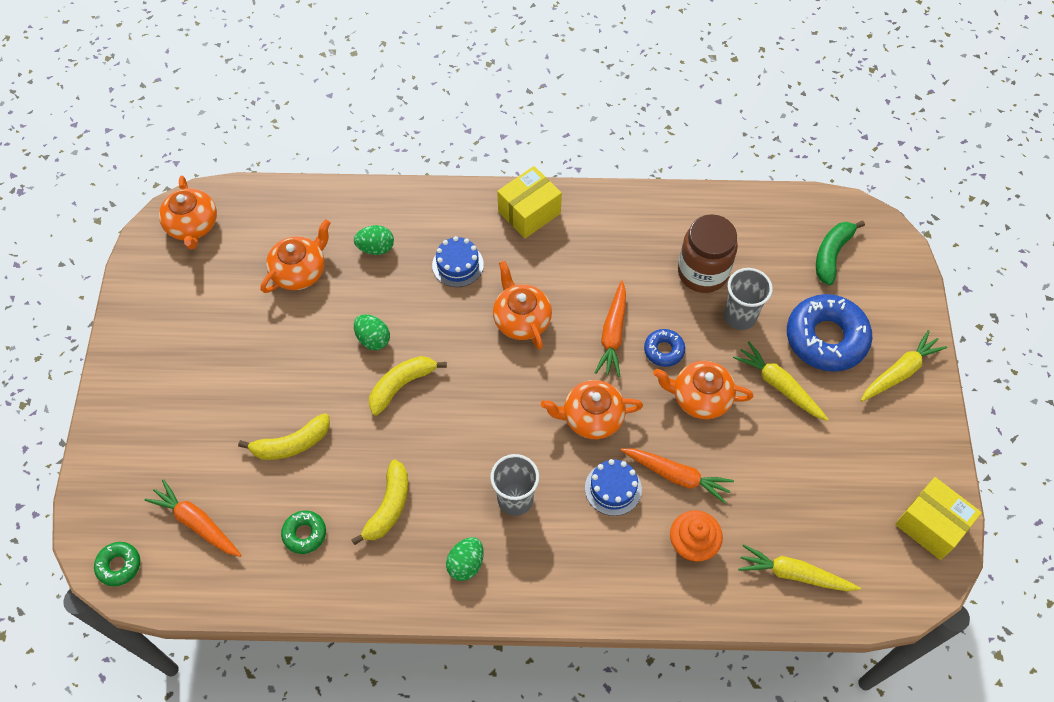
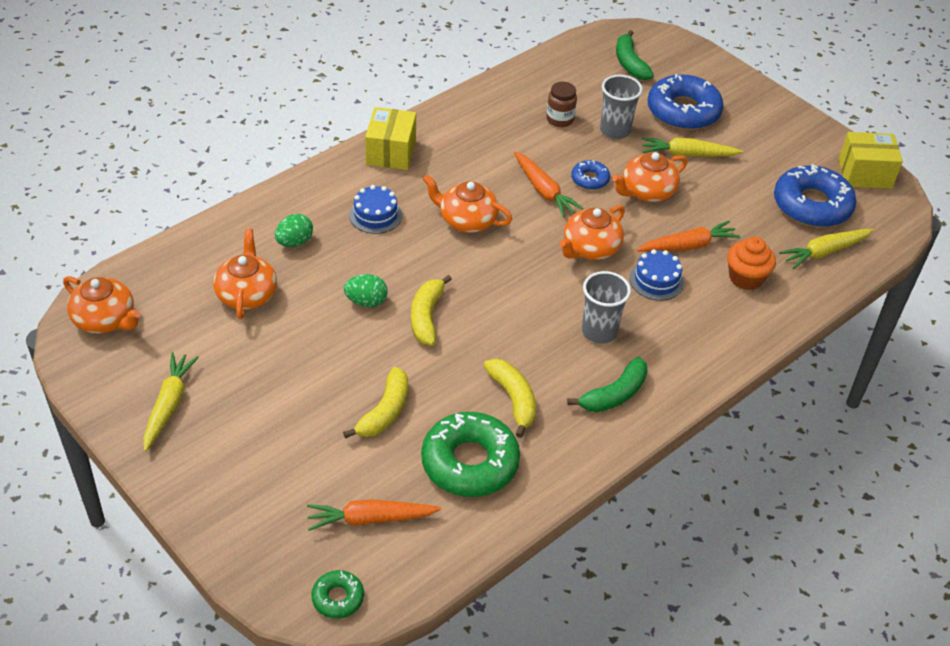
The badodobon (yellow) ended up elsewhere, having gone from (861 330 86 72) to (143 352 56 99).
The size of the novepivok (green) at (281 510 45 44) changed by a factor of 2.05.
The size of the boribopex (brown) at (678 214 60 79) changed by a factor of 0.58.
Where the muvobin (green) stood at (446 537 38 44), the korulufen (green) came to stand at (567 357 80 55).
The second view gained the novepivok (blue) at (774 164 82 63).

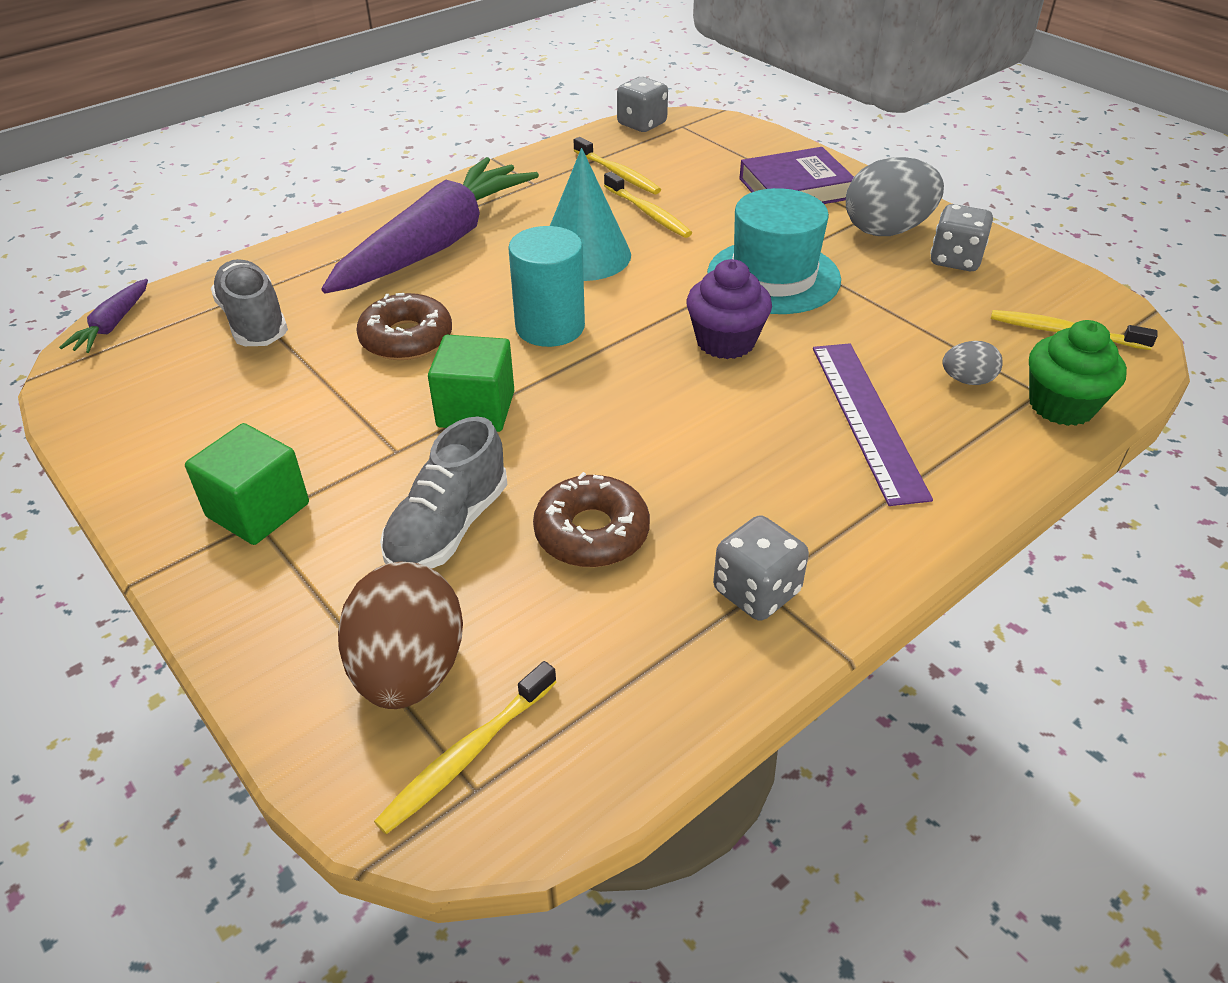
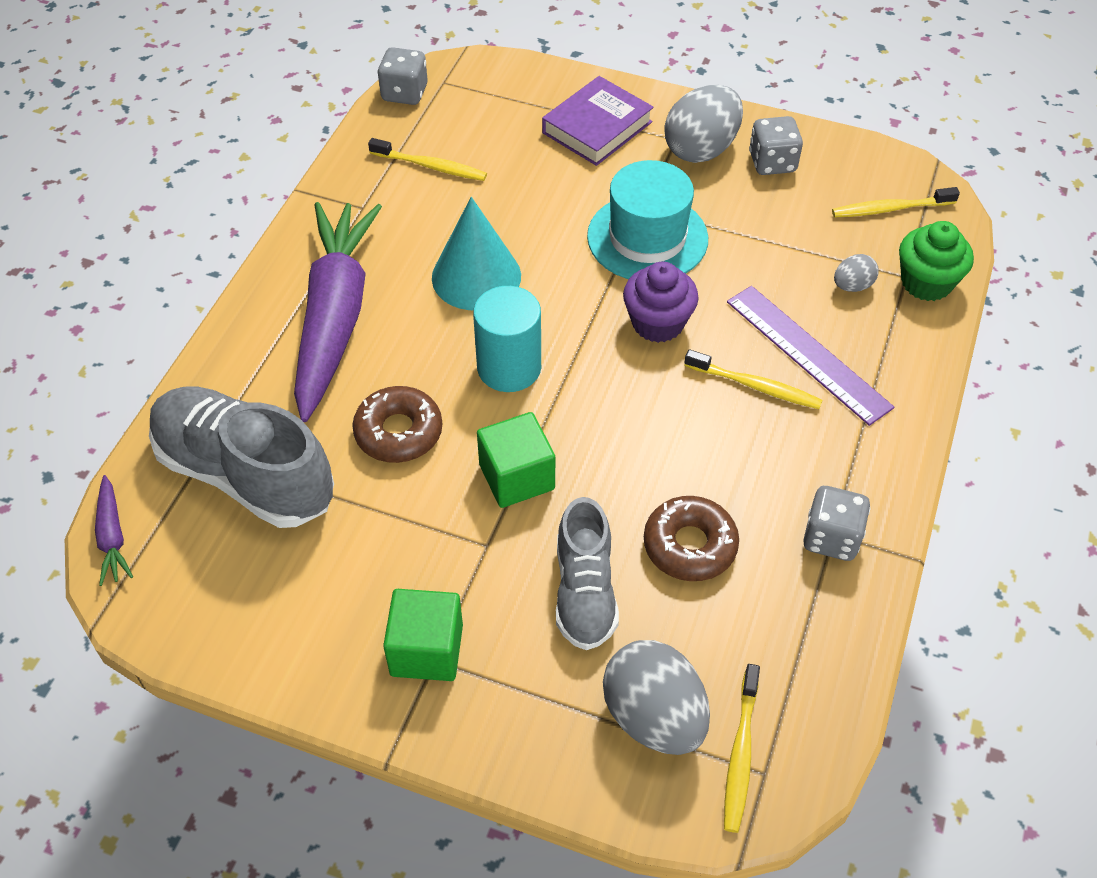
The size of the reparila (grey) at (211 259 77 87) changed by a factor of 1.61.
What was the muvobin (brown) at (338 562 125 147) turned into the muvobin (grey) at (603 640 107 115).
The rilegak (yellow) ended up elsewhere, having gone from (604 172 88 66) to (684 349 139 60).

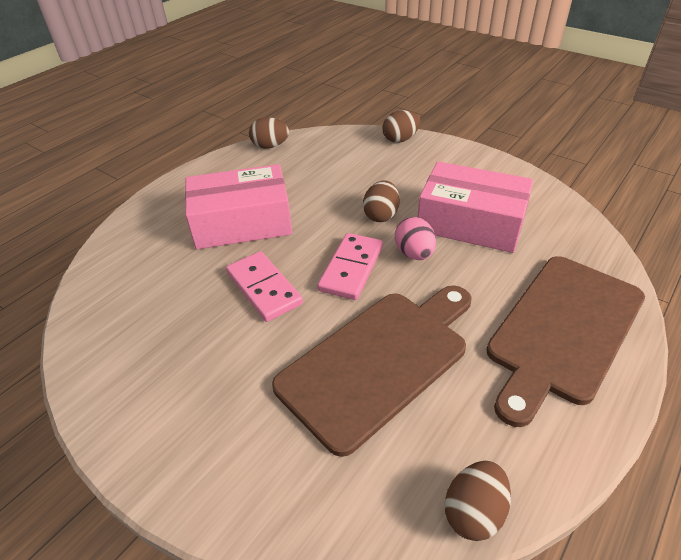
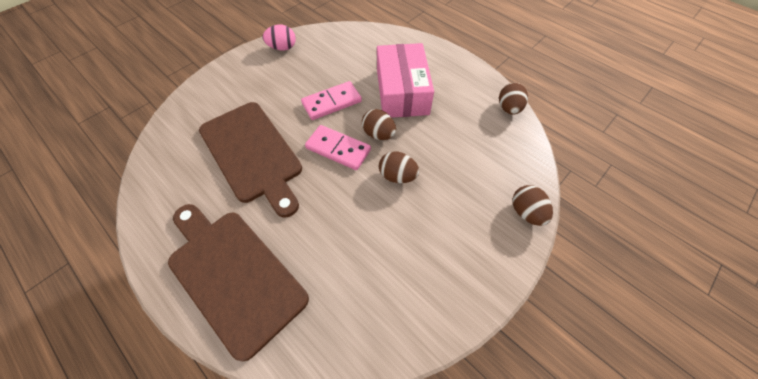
The muvobin (pink) ended up elsewhere, having gone from (395 217 41 43) to (263 25 33 26).
The muvobin (brown) ended up elsewhere, having gone from (445 461 66 80) to (362 109 34 31).
The second view lost the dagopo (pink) at (418 161 115 92).

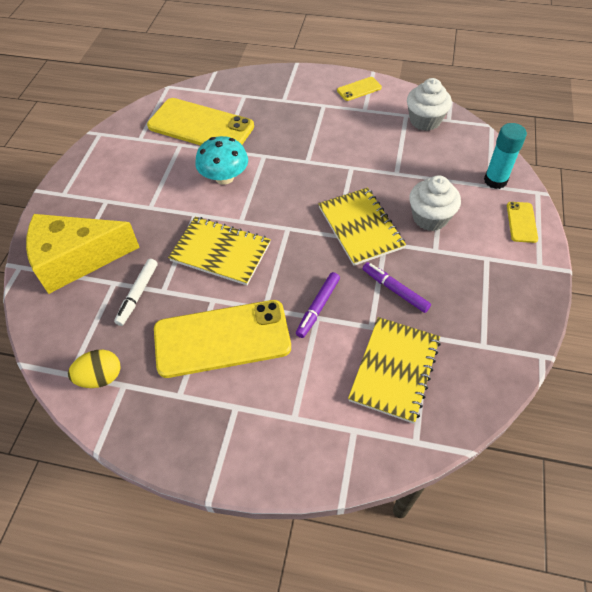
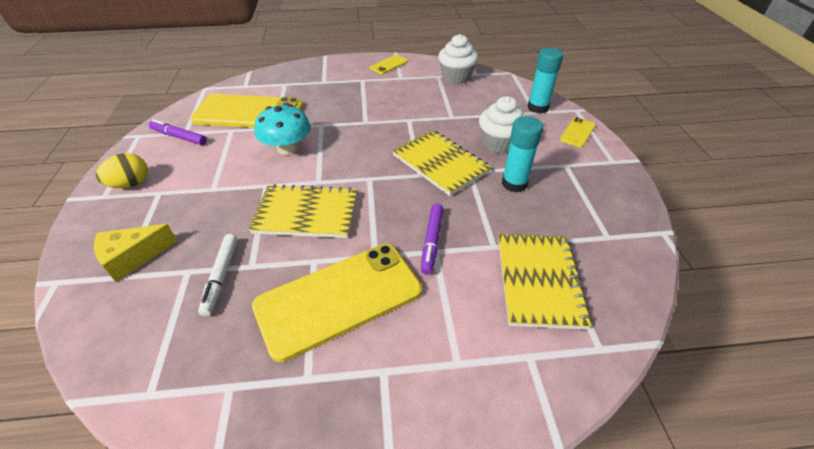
The size of the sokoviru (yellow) at (26 214 114 80) changed by a factor of 0.56.
The muvobin (yellow) ended up elsewhere, having gone from (68 350 53 38) to (96 153 52 35).
The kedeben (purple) ended up elsewhere, having gone from (363 262 68 51) to (149 119 58 26).
The second view gained the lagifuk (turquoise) at (502 116 41 77).
The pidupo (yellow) at (507 202 31 41) ended up facing another way, 45 degrees clockwise from before.

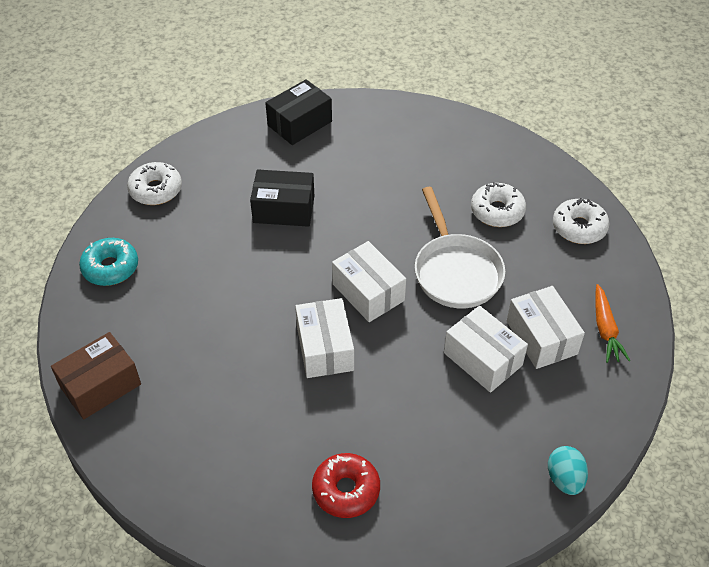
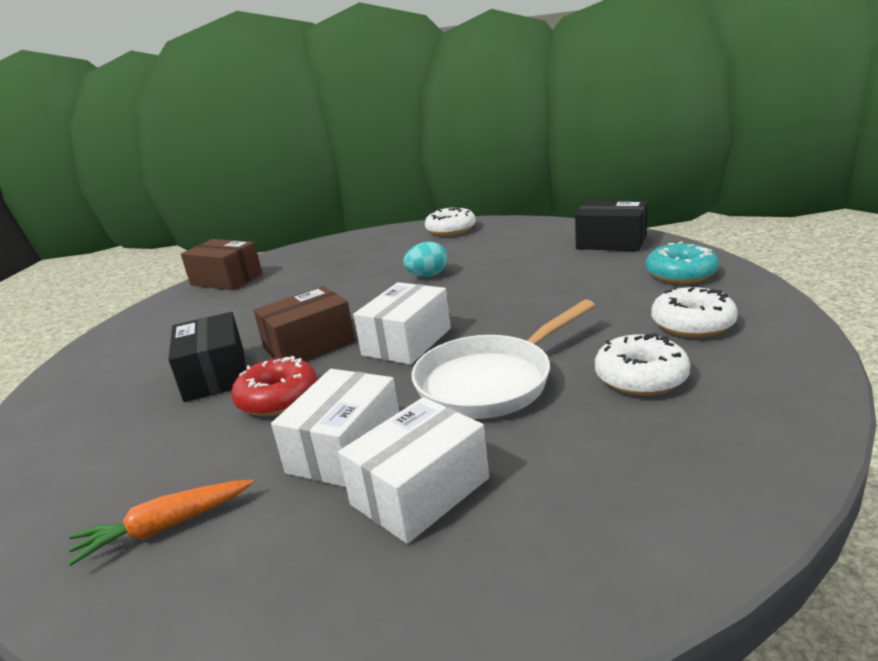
The badodobon (orange) ended up elsewhere, having gone from (595 284 36 79) to (68 480 185 86).
The dagopo (black) ended up elsewhere, having gone from (250 169 64 58) to (168 312 78 90).
The novepivok (red) ended up elsewhere, having gone from (312 453 68 65) to (231 356 87 60).
What was the dagopo (white) at (295 298 59 80) turned into the dagopo (brown) at (254 286 101 75).
The muvobin (turquoise) ended up elsewhere, having gone from (548 446 40 49) to (404 242 44 35).
The novepivok (turquoise) ended up elsewhere, having gone from (79 238 59 48) to (646 242 73 42).
The novepivok (white) ended up elsewhere, having gone from (553 198 56 46) to (651 286 87 52).

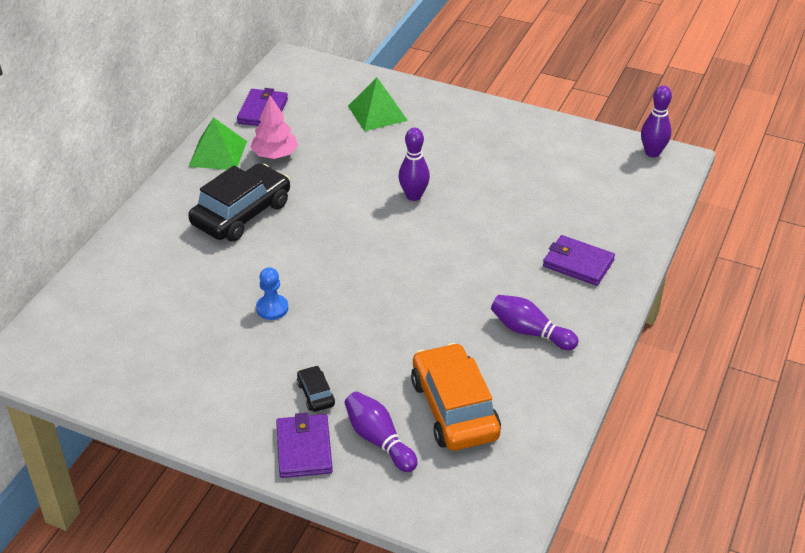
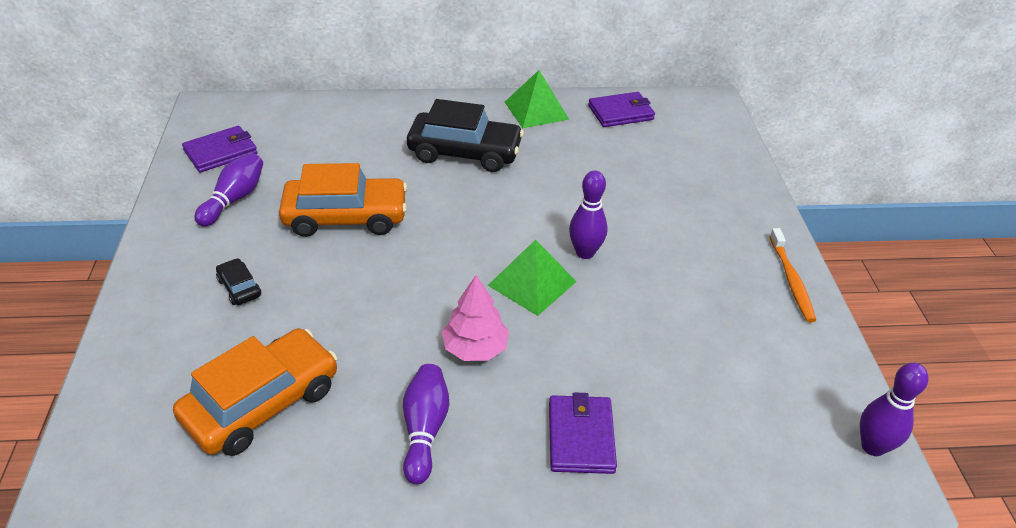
The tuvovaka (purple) ended up elsewhere, having gone from (276 413 57 65) to (182 126 76 47).
The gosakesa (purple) ended up elsewhere, having gone from (344 391 74 81) to (195 153 68 74).
The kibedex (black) at (297 366 38 46) ended up facing another way, 75 degrees counterclockwise from before.
Where the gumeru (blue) stood at (256 267 32 53), the kibedex (orange) came to stand at (279 163 128 74).
The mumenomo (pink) ended up elsewhere, having gone from (250 96 48 63) to (442 275 67 86).
The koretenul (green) ended up elsewhere, having gone from (348 78 60 53) to (488 239 89 77).
The second view gained the rilegak (orange) at (769 228 47 94).

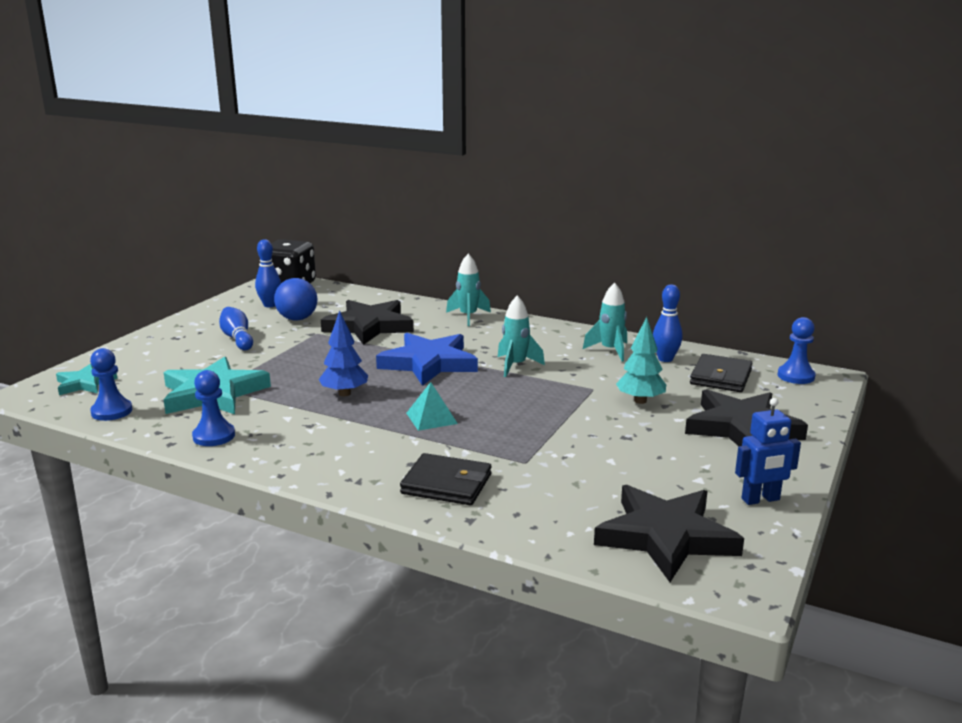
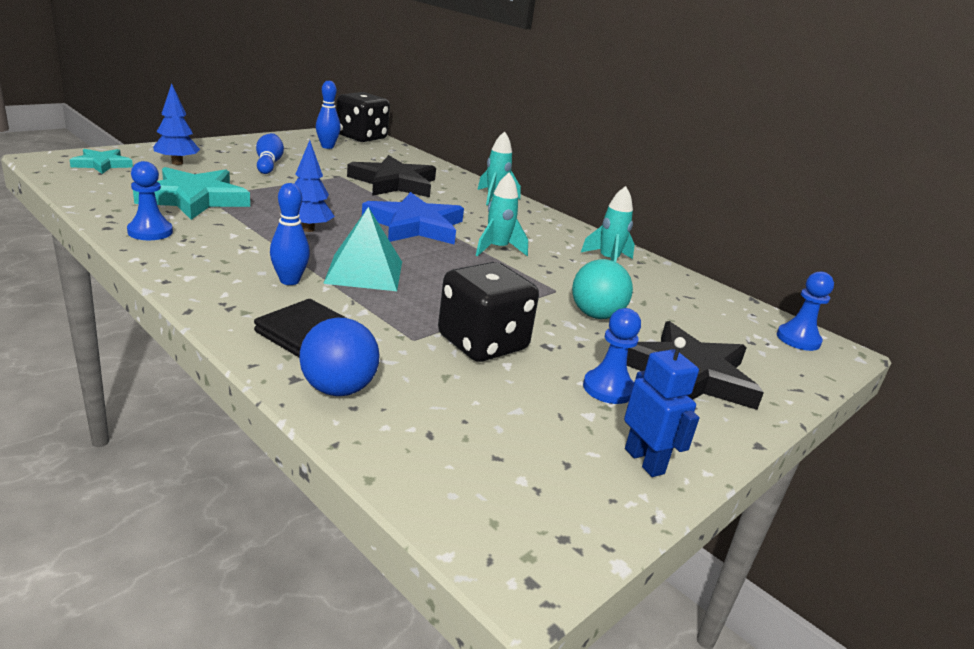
The second view gained the mumenomo (blue) at (153 83 47 82).
The gosakesa (blue) ended up elsewhere, having gone from (653 284 30 78) to (270 183 40 102).
The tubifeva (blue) ended up elsewhere, having gone from (274 278 43 43) to (299 318 81 78).
The size of the koretenul (turquoise) at (406 382 52 49) changed by a factor of 1.60.
The second view gained the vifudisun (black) at (438 262 101 100).
Where the mumenomo (turquoise) stood at (616 317 50 87), the tubifeva (turquoise) came to stand at (572 259 61 60).
The gumeru (blue) ended up elsewhere, having gone from (90 348 42 73) to (583 308 58 96).
The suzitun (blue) at (735 398 66 107) ended up facing another way, 120 degrees counterclockwise from before.
The second view lost the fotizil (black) at (594 485 150 97).
The second view lost the tuvovaka (black) at (690 354 63 38).

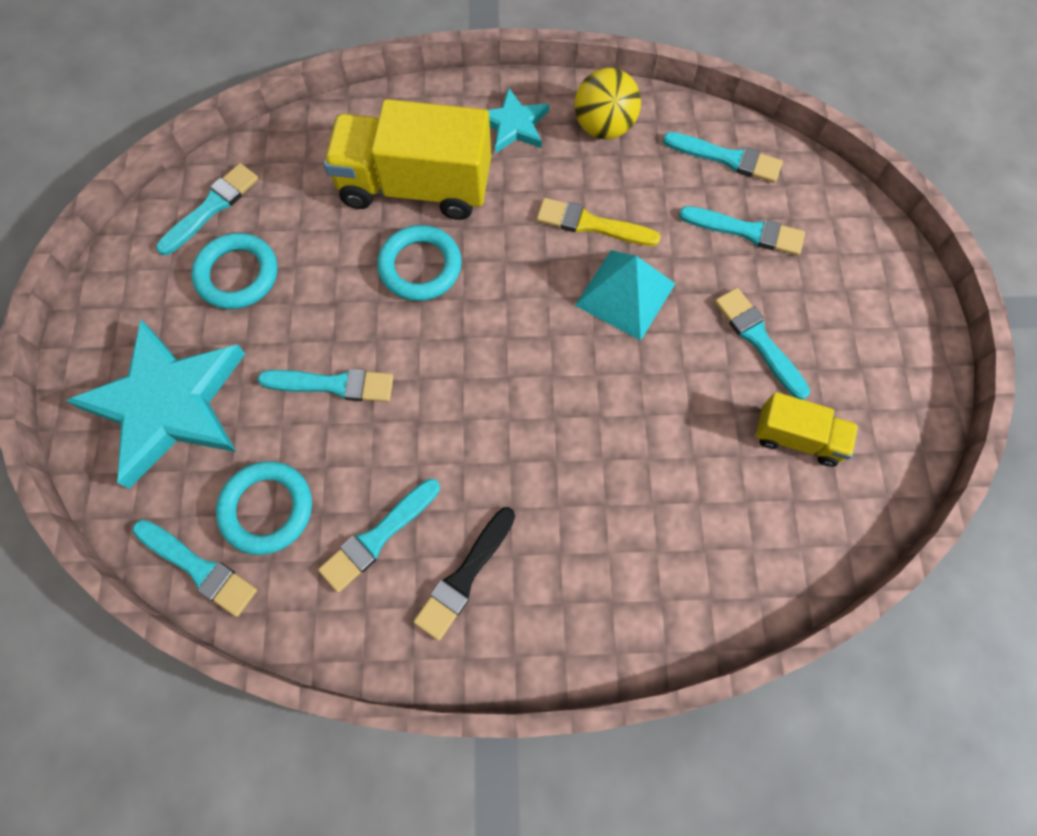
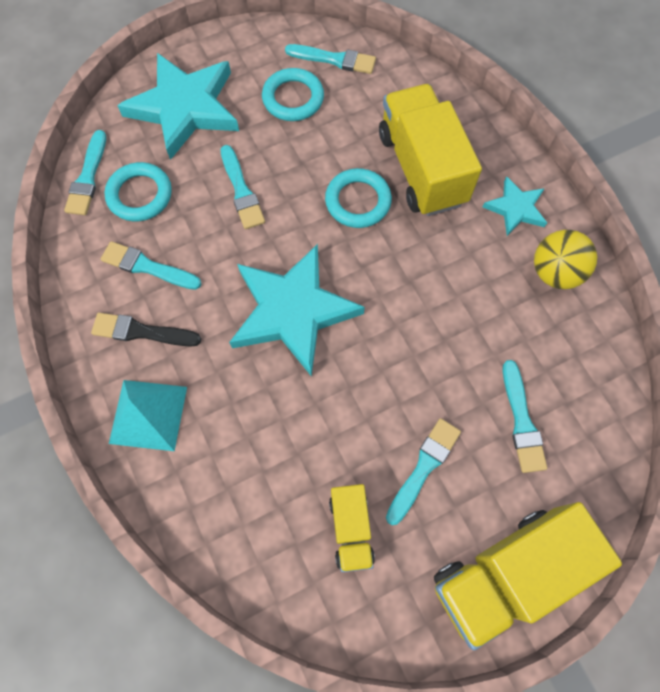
The koretenul (turquoise) ended up elsewhere, having gone from (575 250 101 91) to (109 380 78 71).
The second view gained the fotizil (turquoise) at (229 244 136 133).
The second view gained the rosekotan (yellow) at (434 502 188 148).
The second view lost the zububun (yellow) at (537 198 124 48).
The second view lost the zububun (turquoise) at (663 132 120 51).

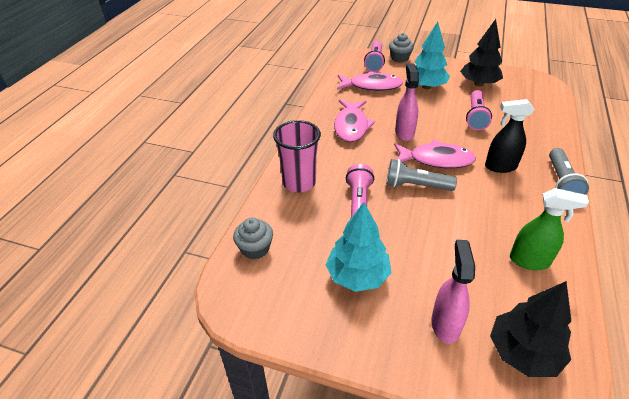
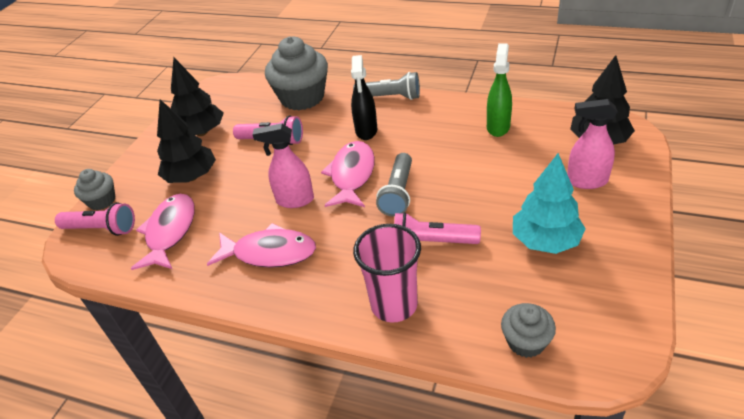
What was the mumenomo (turquoise) at (414 22 36 67) turned into the mumenomo (black) at (157 99 59 84).
The second view gained the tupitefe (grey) at (265 37 63 73).

